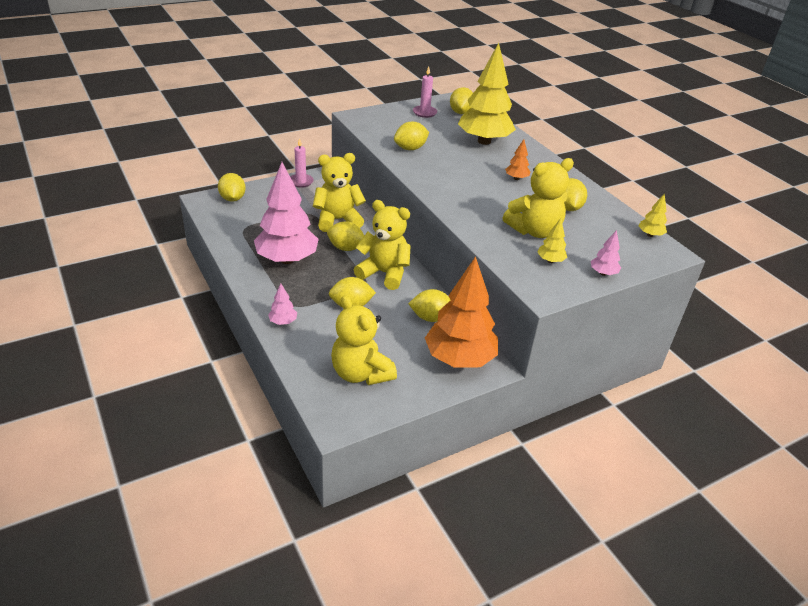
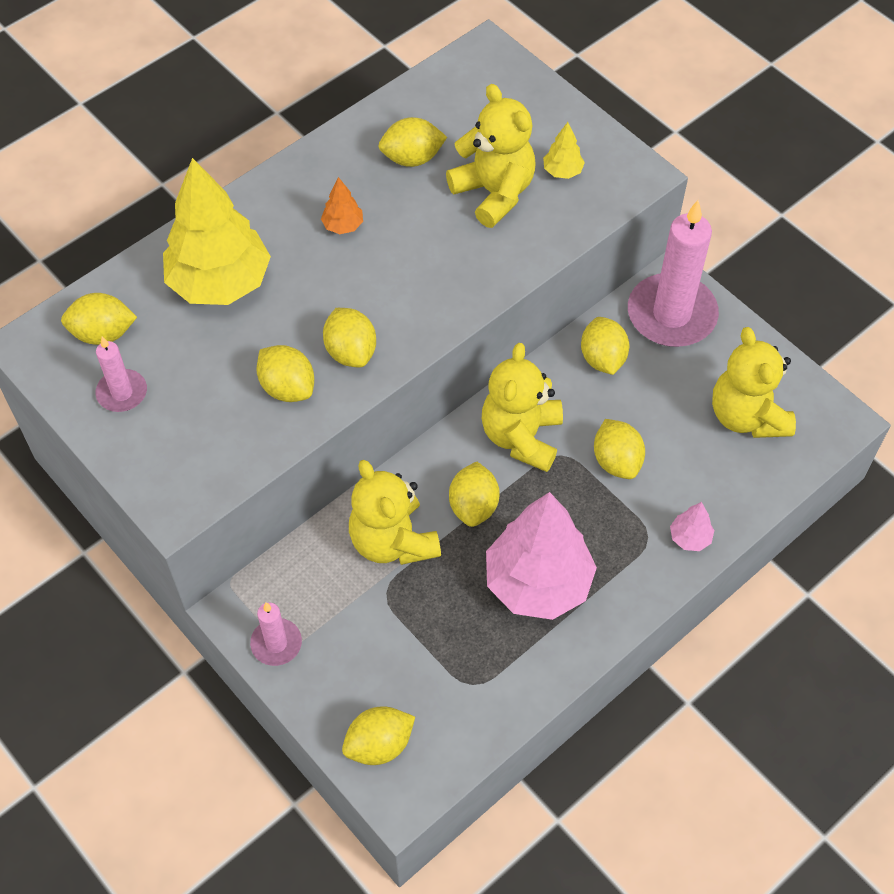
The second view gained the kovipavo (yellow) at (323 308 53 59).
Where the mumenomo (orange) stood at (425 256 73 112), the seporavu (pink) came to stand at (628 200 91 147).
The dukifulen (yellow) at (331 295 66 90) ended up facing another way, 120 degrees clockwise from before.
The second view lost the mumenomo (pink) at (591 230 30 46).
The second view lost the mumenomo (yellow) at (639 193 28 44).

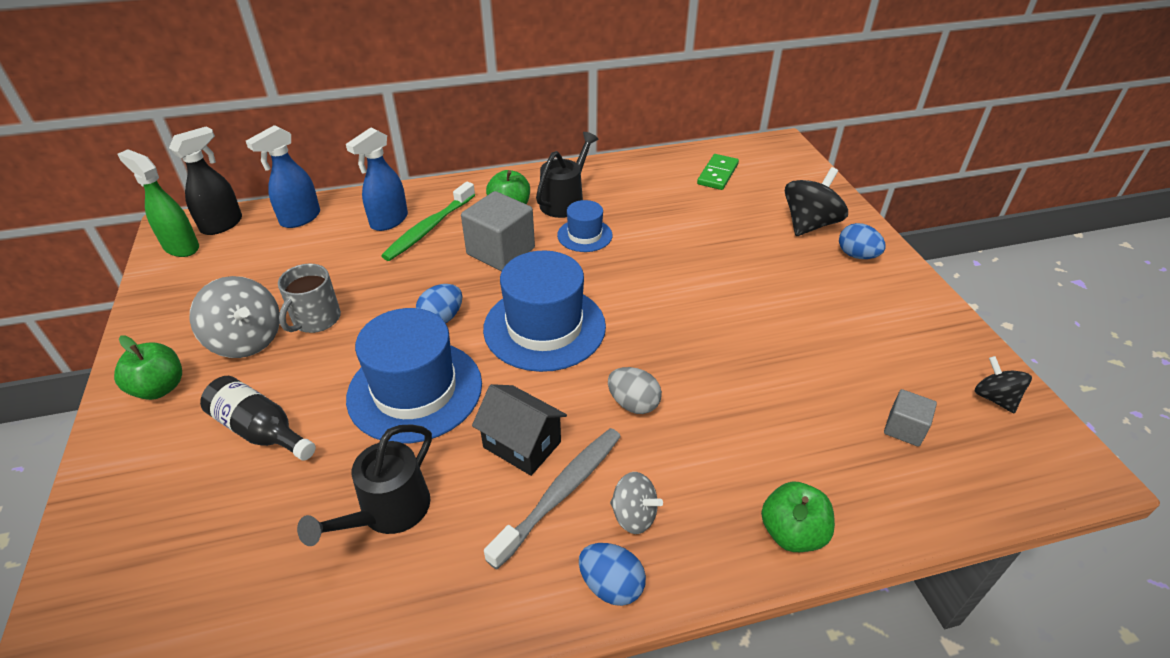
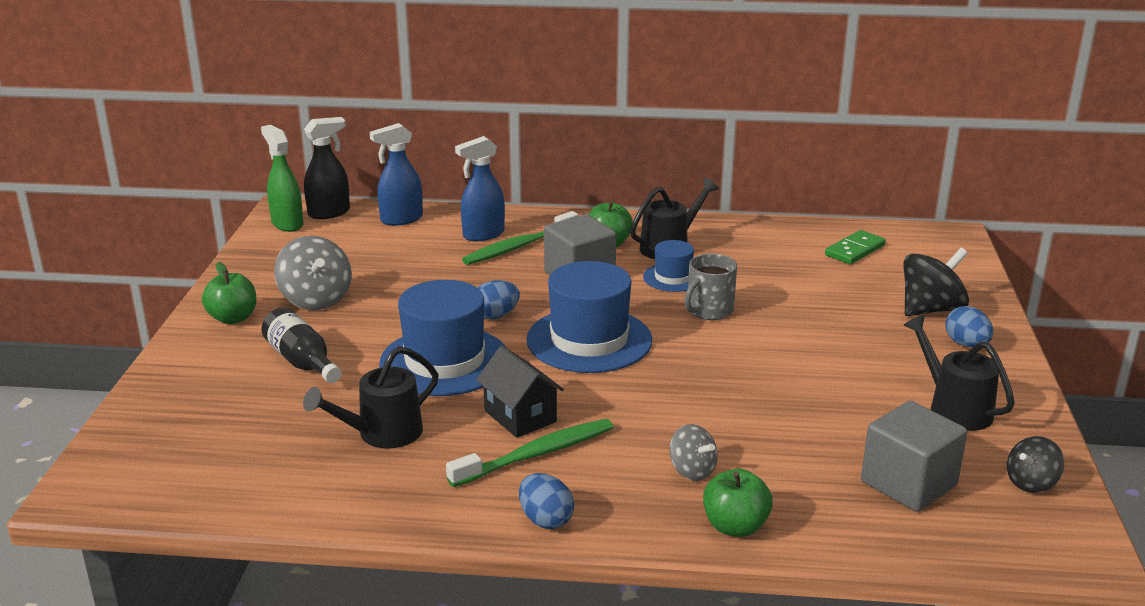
What was the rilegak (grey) at (484 428 137 142) turned into the rilegak (green) at (446 419 167 68).
The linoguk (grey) ended up elsewhere, having gone from (610 472 53 62) to (670 424 48 57).
The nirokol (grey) ended up elsewhere, having gone from (278 264 63 69) to (684 254 53 66).
The size of the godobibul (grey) at (884 389 53 58) changed by a factor of 1.86.
The second view gained the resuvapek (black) at (904 315 111 116).
The linoguk (black) at (975 356 57 57) ended up facing another way, 120 degrees counterclockwise from before.
The second view lost the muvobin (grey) at (608 367 54 47).

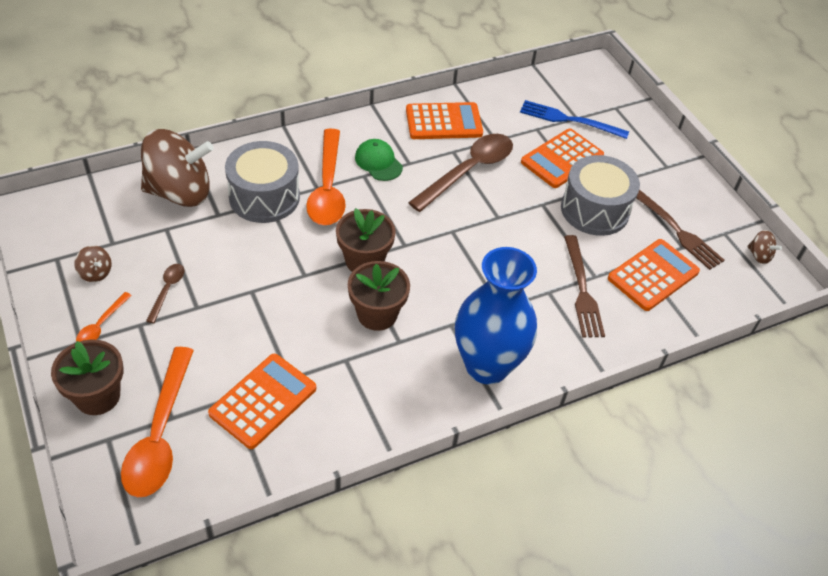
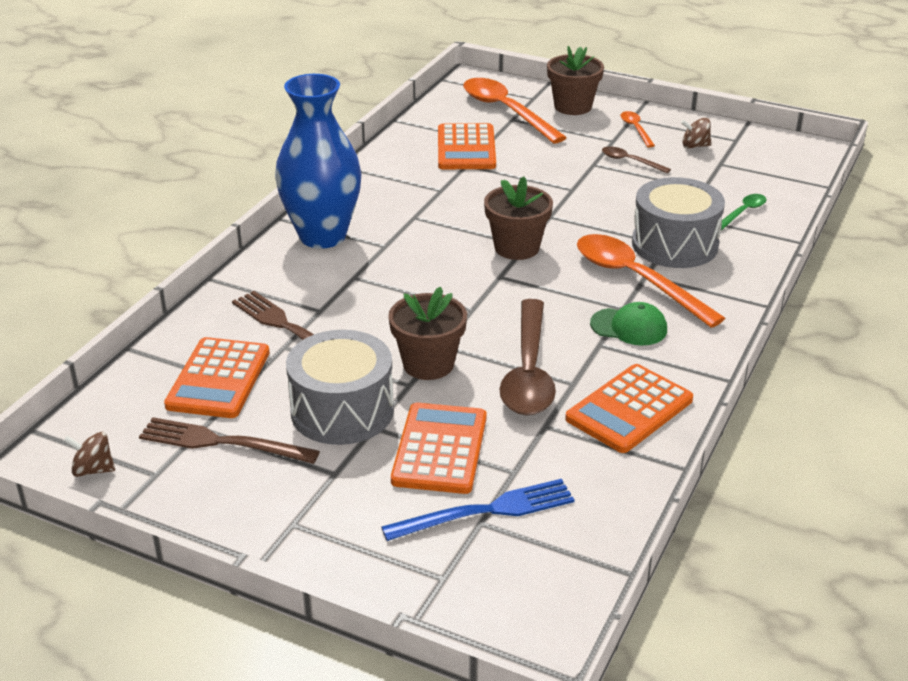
The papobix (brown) ended up elsewhere, having gone from (348 261 62 70) to (388 287 79 93).
The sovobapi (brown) at (146 264 38 59) ended up facing another way, 150 degrees clockwise from before.
Where the linoguk (brown) stood at (141 129 72 78), the sovobapi (green) came to stand at (721 194 45 36).

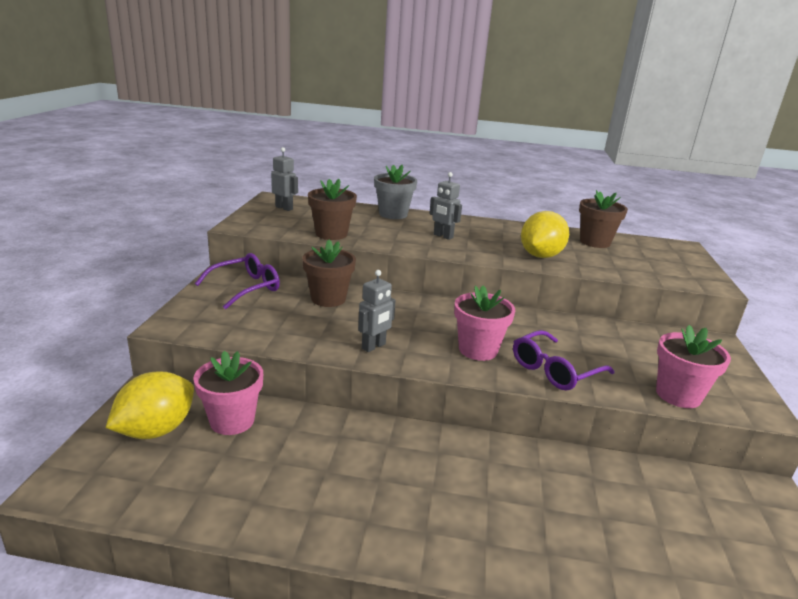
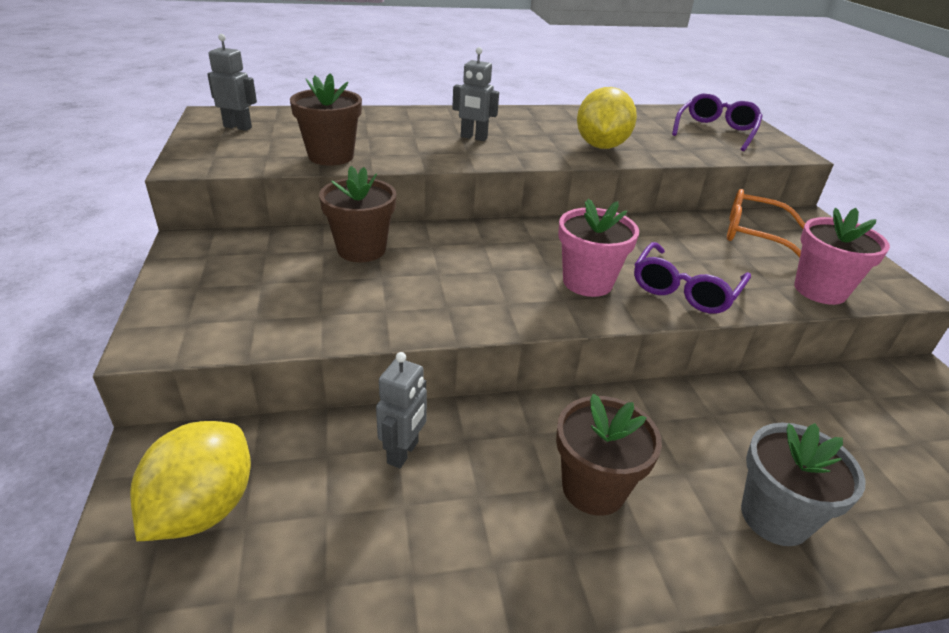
The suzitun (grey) ended up elsewhere, having gone from (358 270 38 82) to (376 352 51 116).
The papobix (brown) ended up elsewhere, having gone from (579 190 49 58) to (556 394 106 122).
The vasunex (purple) ended up elsewhere, having gone from (195 253 85 56) to (672 93 90 58).
The second view gained the vasunex (orange) at (727 189 78 69).
The papobix (grey) ended up elsewhere, having gone from (374 165 43 54) to (741 423 124 123).
The second view lost the papobix (pink) at (193 351 70 84).

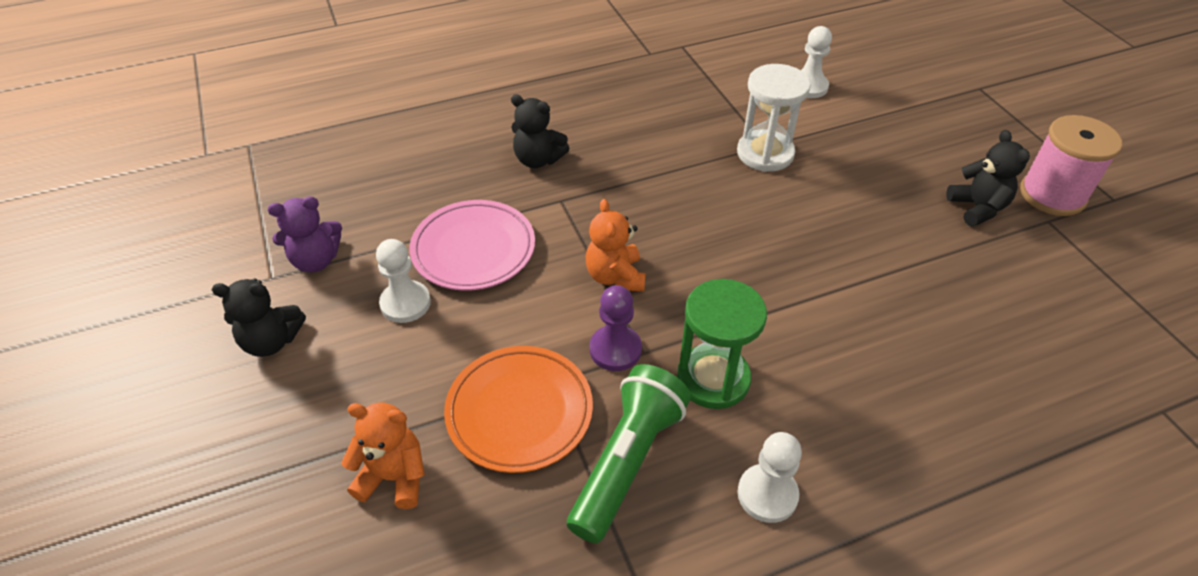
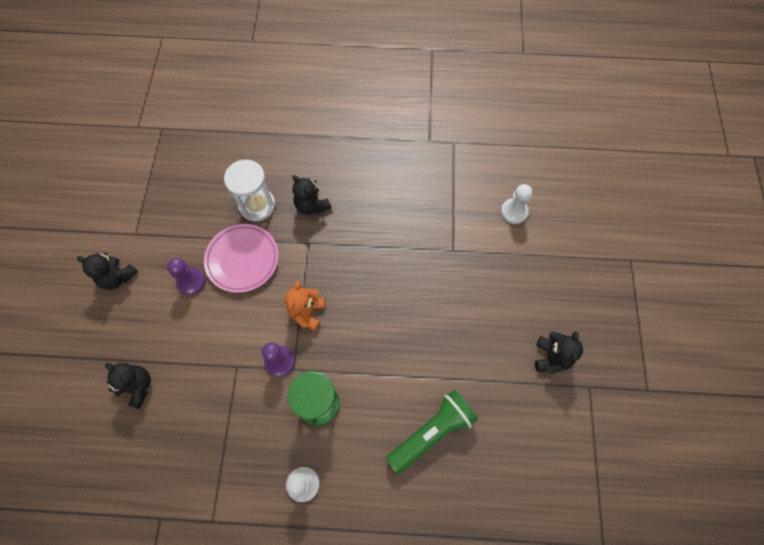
What was the dukifulen (orange) at (341 403 84 106) turned into the dukifulen (black) at (105 363 46 46).
What was the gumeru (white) at (376 239 55 84) turned into the gumeru (purple) at (167 258 39 37).
The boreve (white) ended up elsewhere, having gone from (737 64 74 108) to (224 160 51 61).
The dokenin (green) ended up elsewhere, having gone from (567 364 124 179) to (386 390 92 84).
The second view lost the dukifulen (purple) at (268 196 74 76).
The second view lost the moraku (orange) at (444 346 149 127).
The second view lost the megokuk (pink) at (1020 115 102 101).

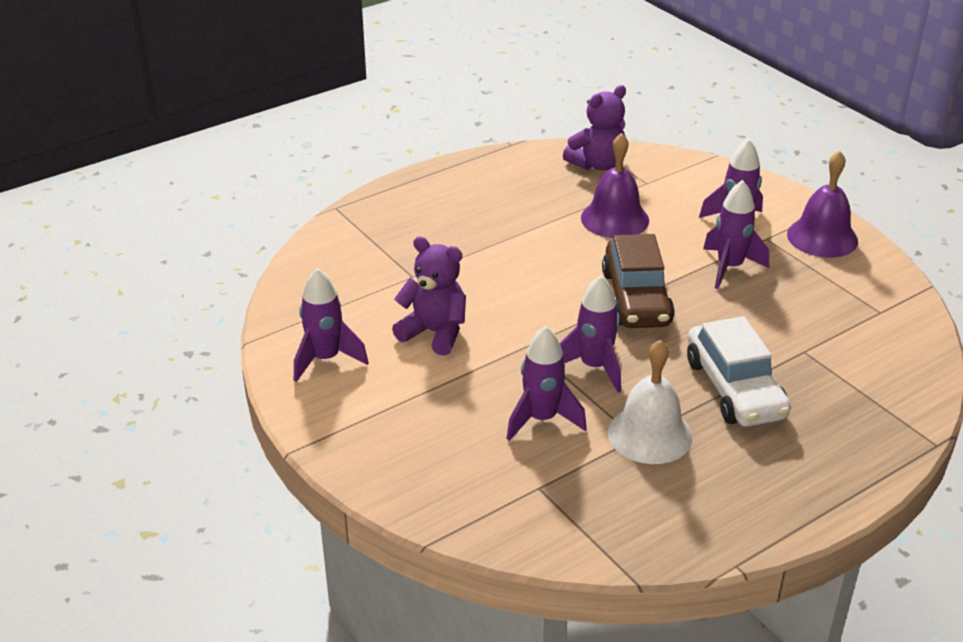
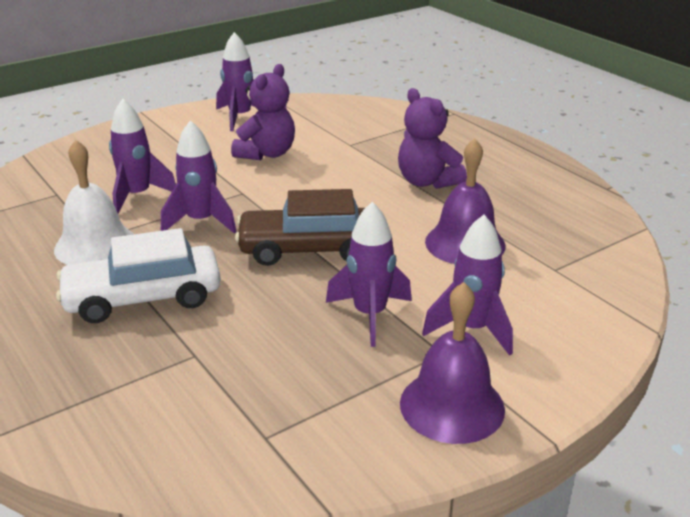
The dukifulen (purple) ended up elsewhere, having gone from (563 85 63 85) to (398 88 69 101).

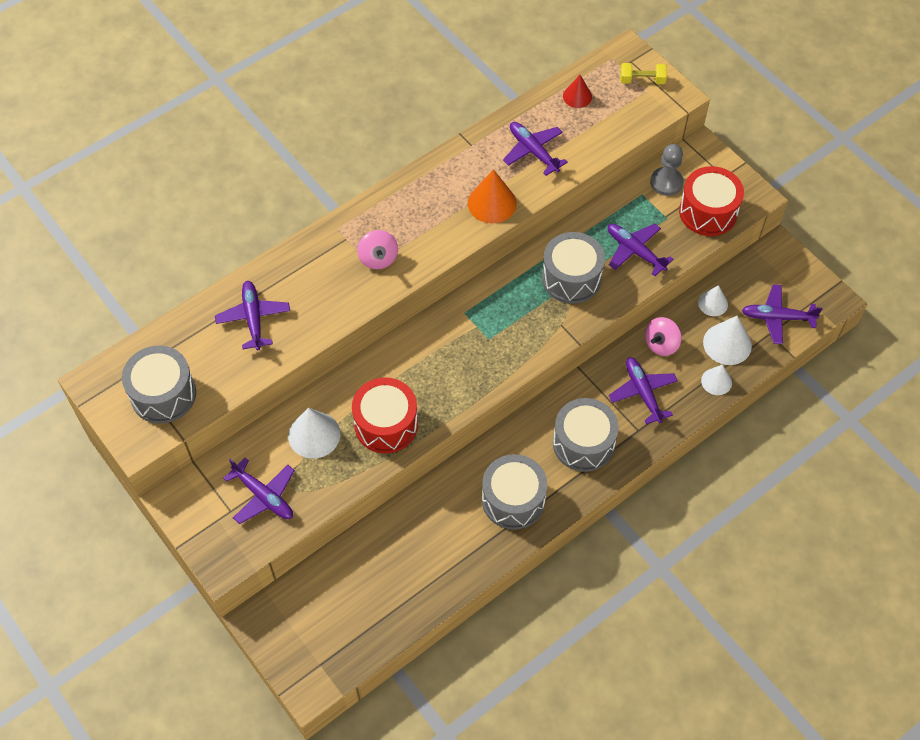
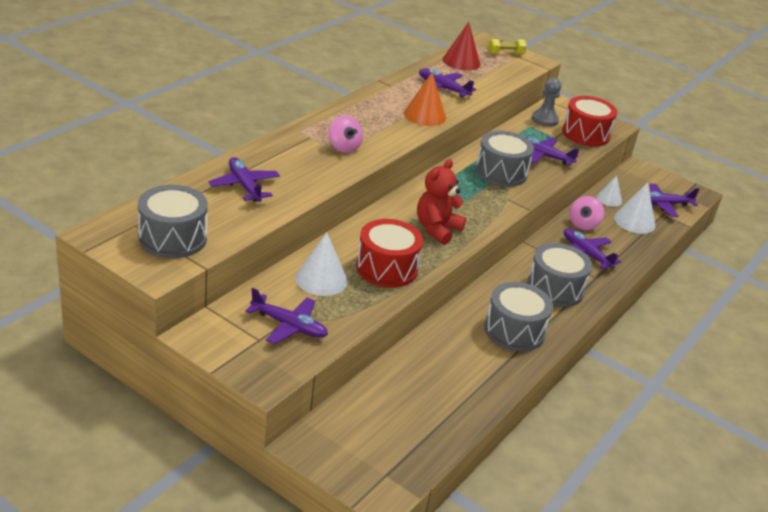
The second view gained the dukifulen (red) at (417 159 49 86).
The size of the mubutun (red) at (563 75 29 33) changed by a factor of 1.59.
The second view lost the mubutun (white) at (701 365 31 30).

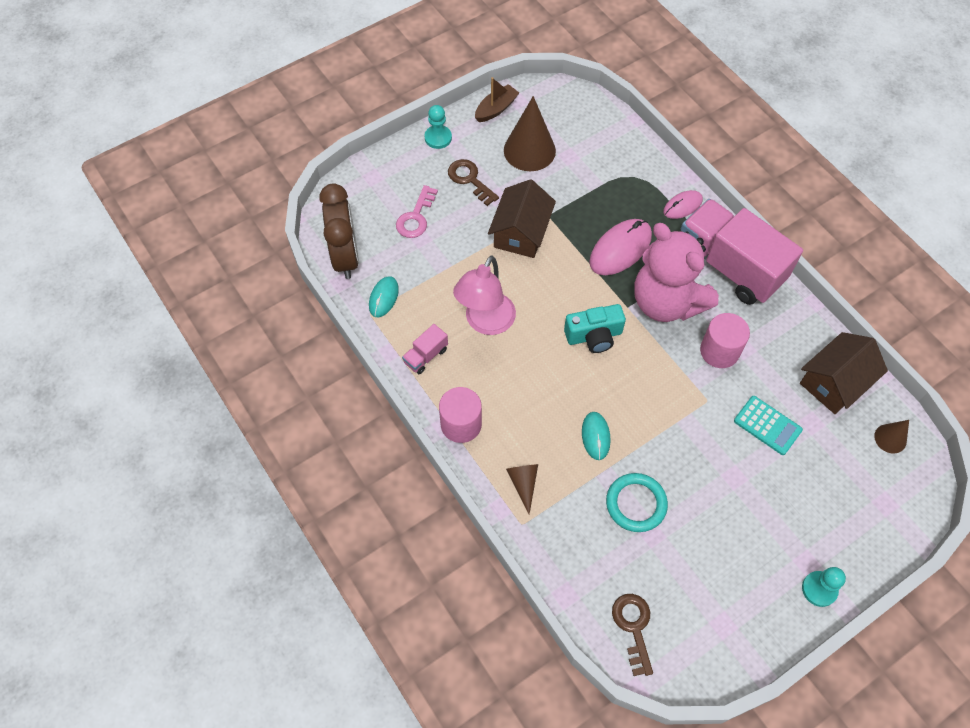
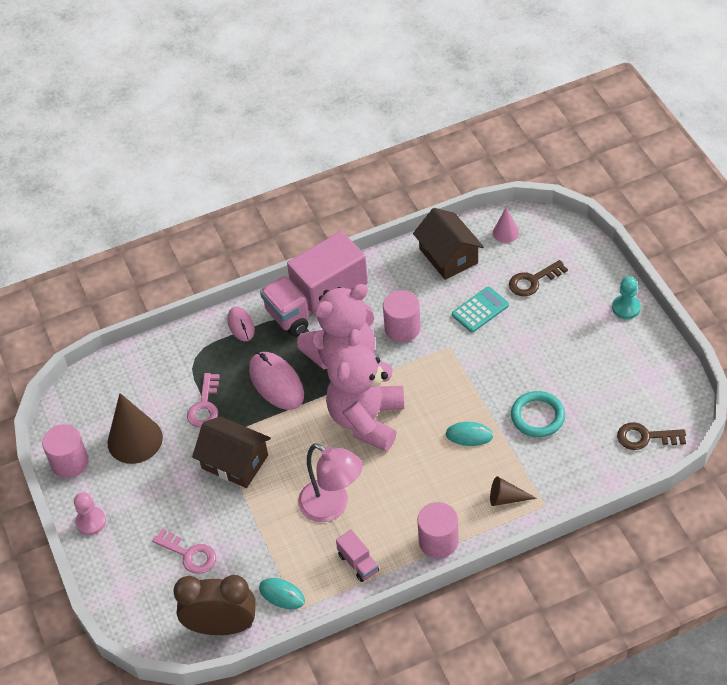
Where the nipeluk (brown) stood at (475 77 44 45), the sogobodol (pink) came to stand at (42 424 47 54).
What was the gumeru (turquoise) at (425 105 27 44) turned into the gumeru (pink) at (74 492 32 43).
The second view gained the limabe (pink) at (187 373 33 55).
Where the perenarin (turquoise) stood at (564 304 62 49), the dukifulen (pink) came to stand at (326 329 78 122).
What was the mubutun (brown) at (874 420 35 33) turned into the mubutun (pink) at (493 207 26 36).
The limabe (brown) ended up elsewhere, having gone from (448 159 51 47) to (509 260 59 36).

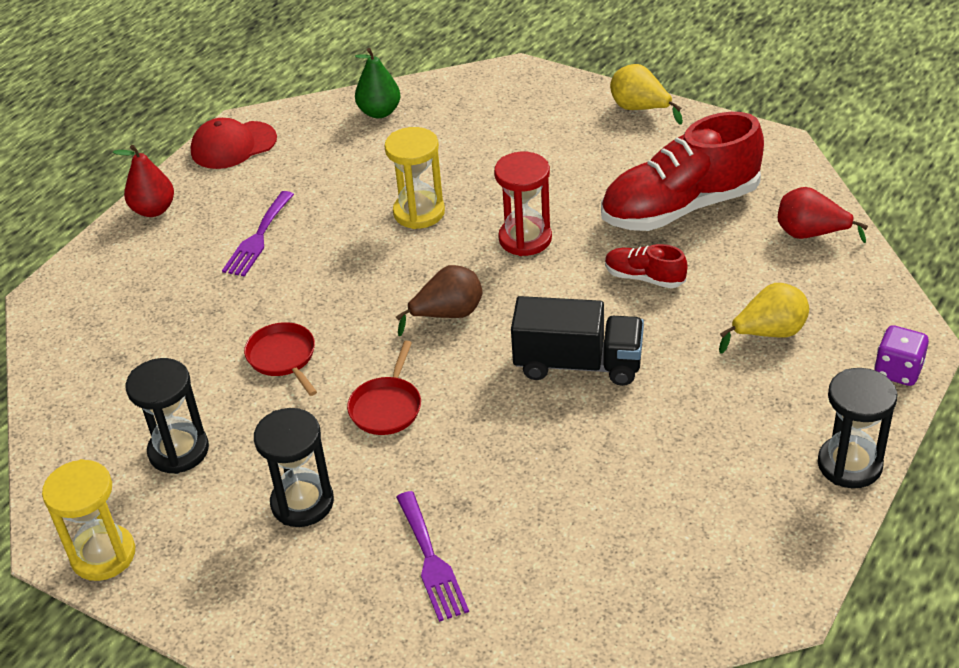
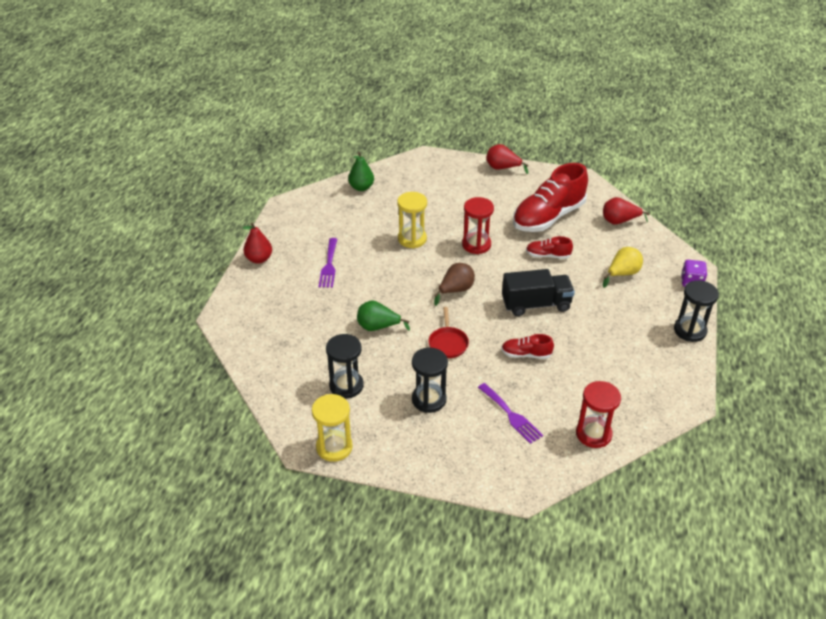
Where the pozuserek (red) stood at (244 322 73 74), the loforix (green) came to stand at (357 300 53 31).
What was the loforix (yellow) at (610 64 73 60) turned into the loforix (red) at (486 144 42 30).
The second view gained the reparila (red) at (501 334 53 25).
The second view gained the boreve (red) at (576 381 45 67).
The second view lost the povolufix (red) at (191 118 86 51).

